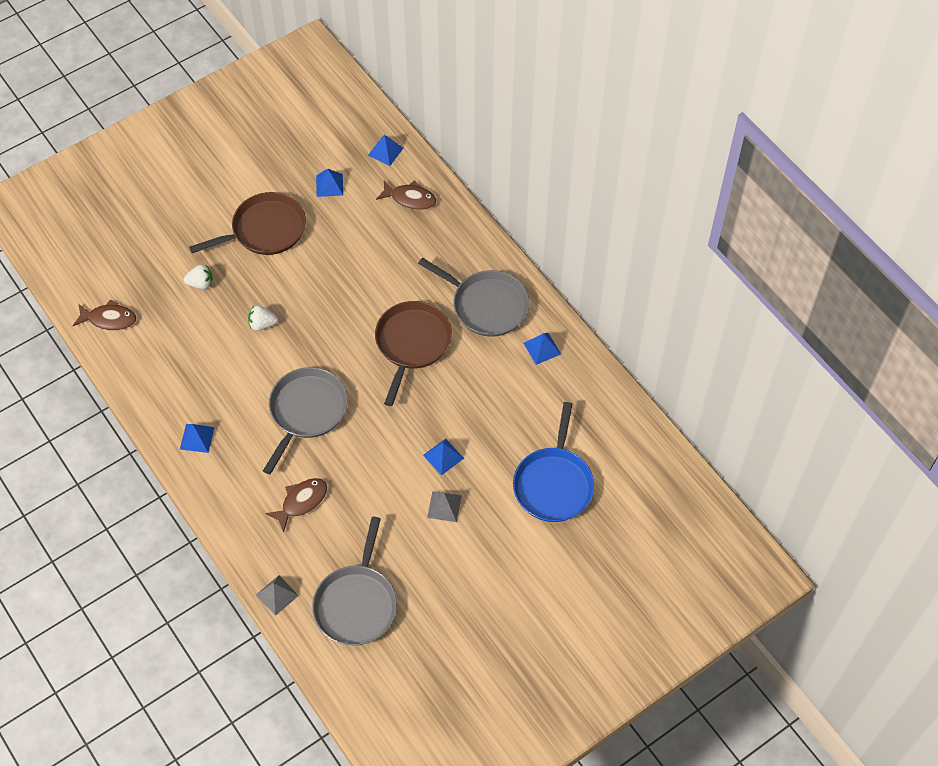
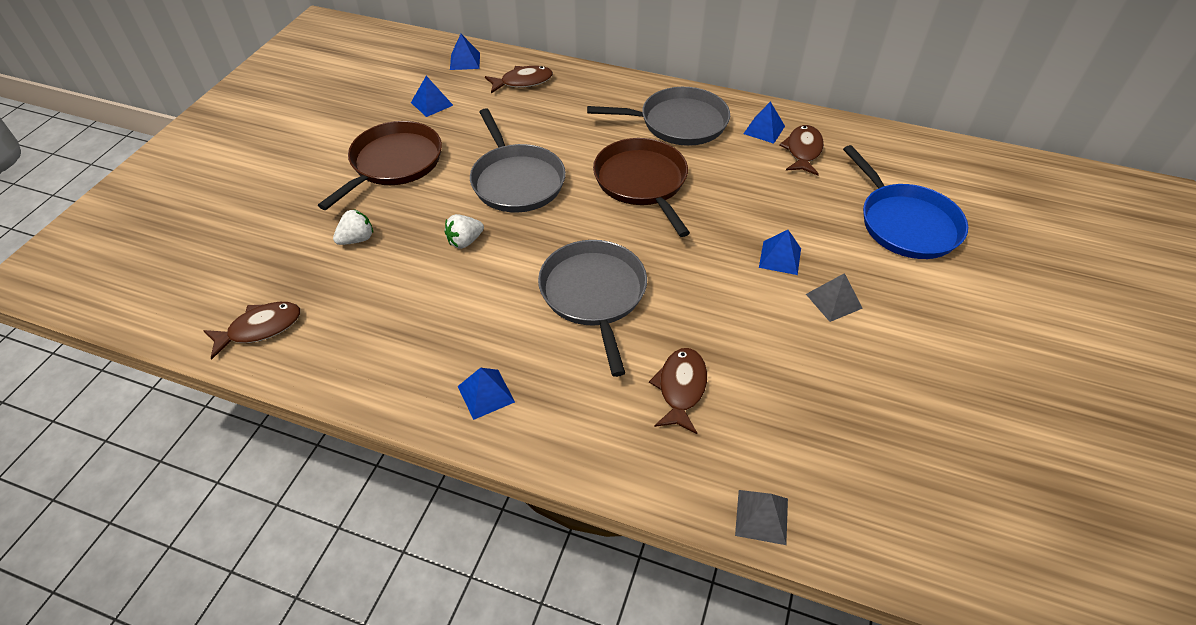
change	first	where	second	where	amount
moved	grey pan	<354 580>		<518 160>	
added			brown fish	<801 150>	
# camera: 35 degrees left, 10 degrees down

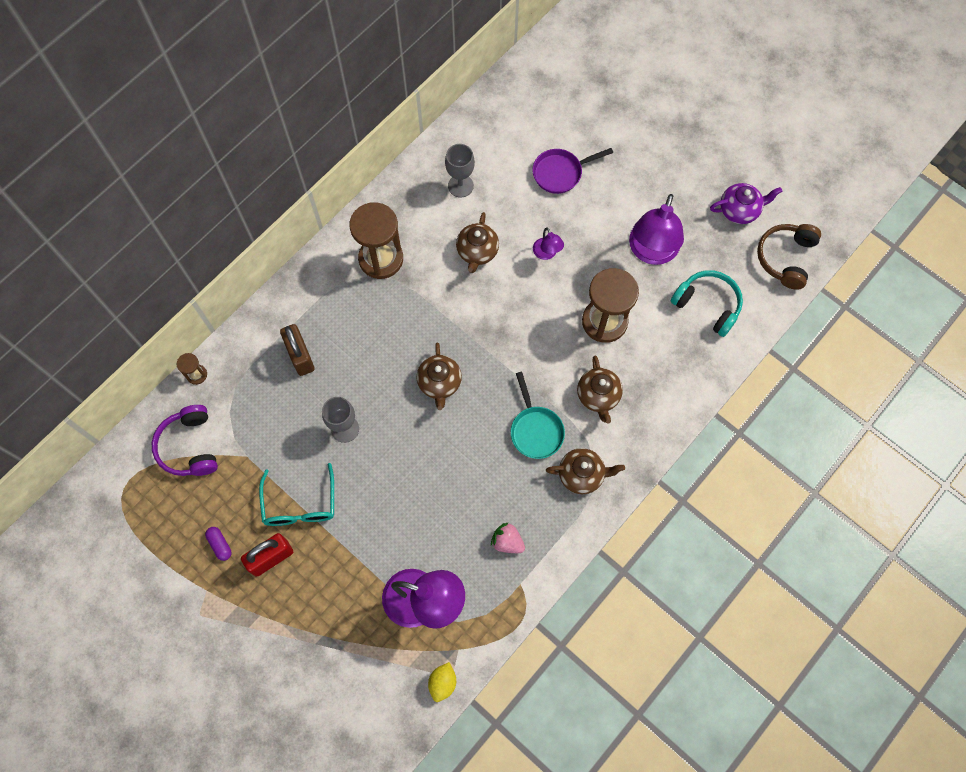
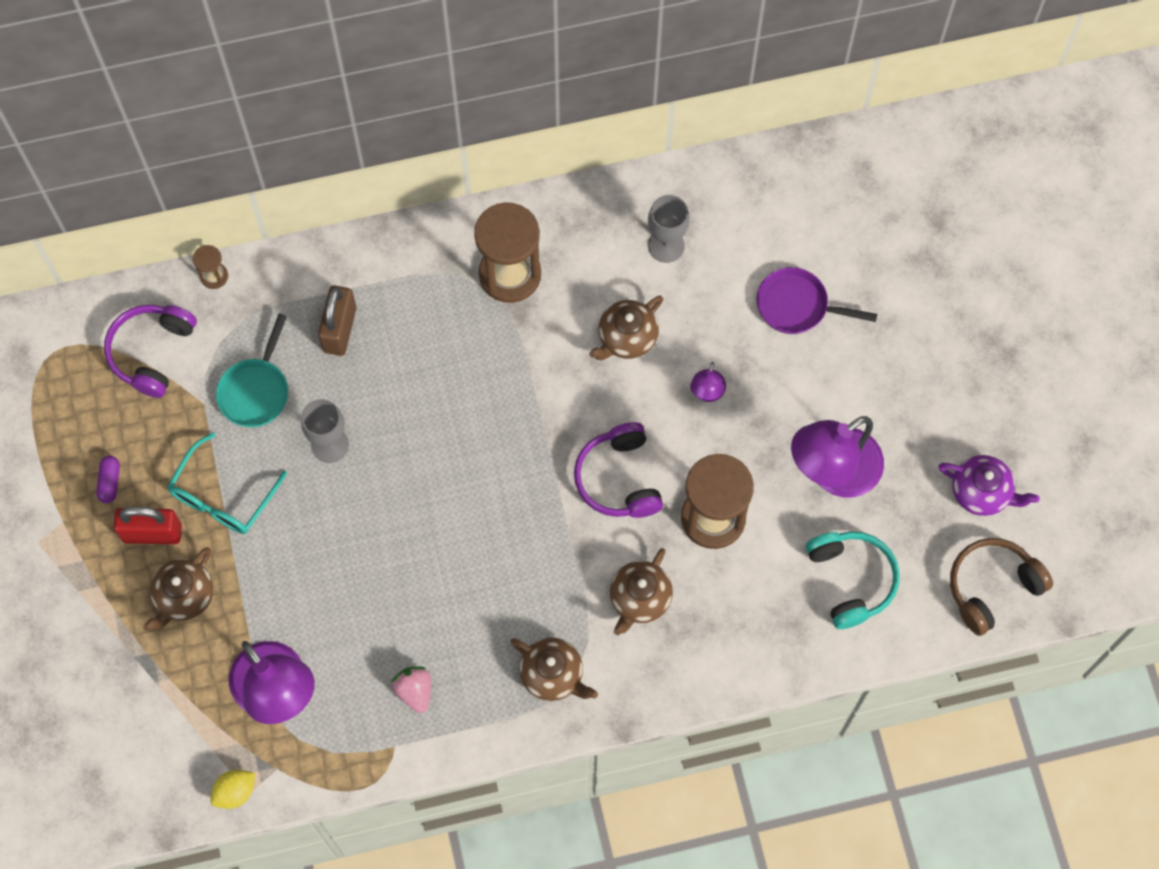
change	first	where	second	where	amount
moved	brown tea pot	<439 376>		<178 589>	
moved	turquoise pan	<538 415>		<252 370>	
added			royal purple headphones	<618 470>	
# camera: 35 degrees right, 0 degrees up

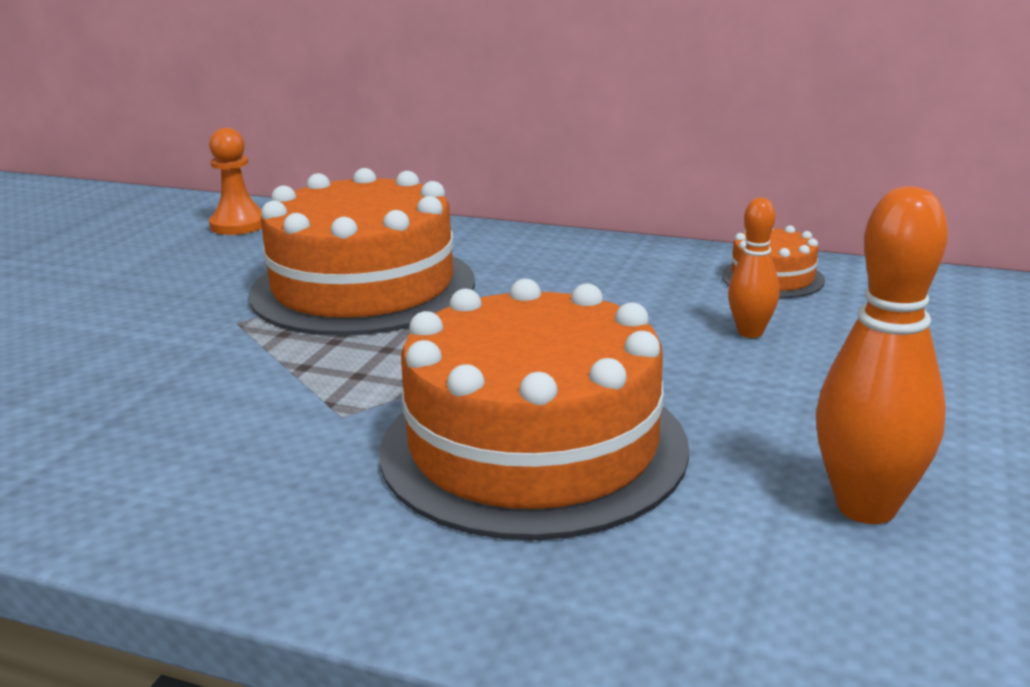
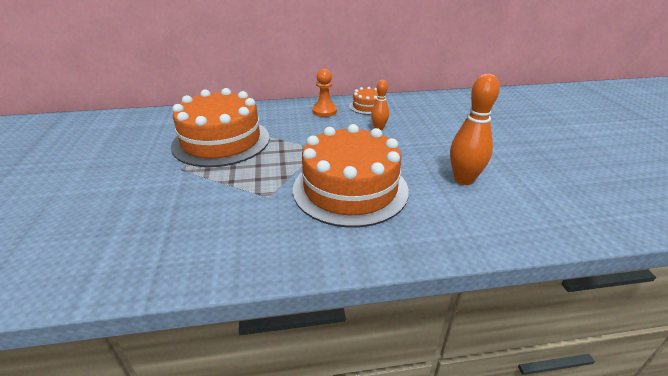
change	first	where	second	where	amount
moved	orange chess pawn	<235 181>		<324 93>	
# camera: 30 degrees left, 10 degrees up

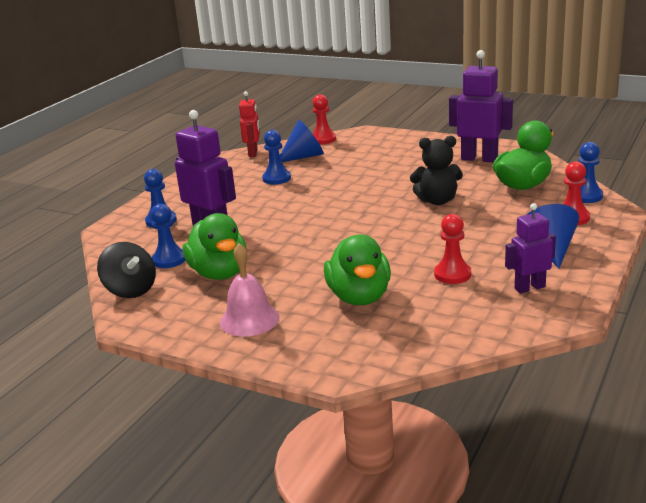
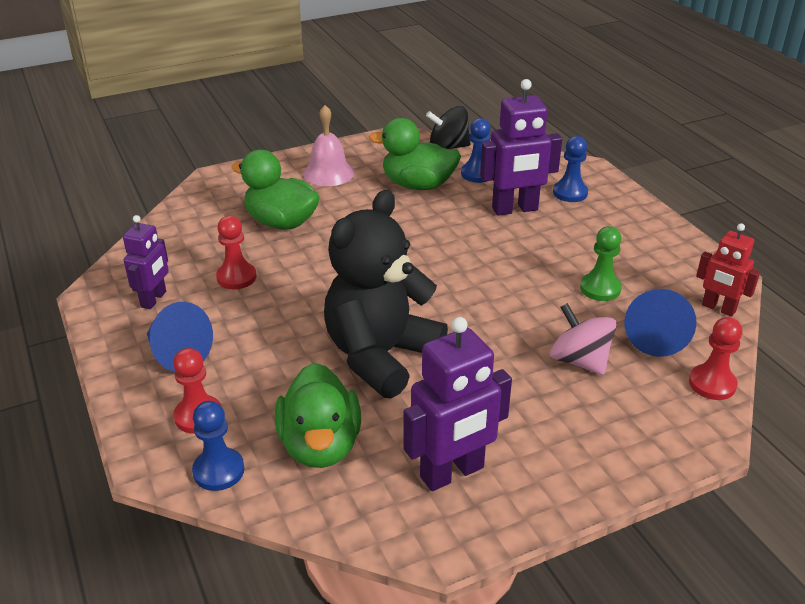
change	first	where	second	where	amount
recoloured	royal blue chess pawn	<276 157>	green chess pawn	<601 263>	
resized	black teddy bear	<436 170>		<386 294>	x1.71
added			rosy spinning top	<583 339>	
# camera: 125 degrees right, 10 degrees up

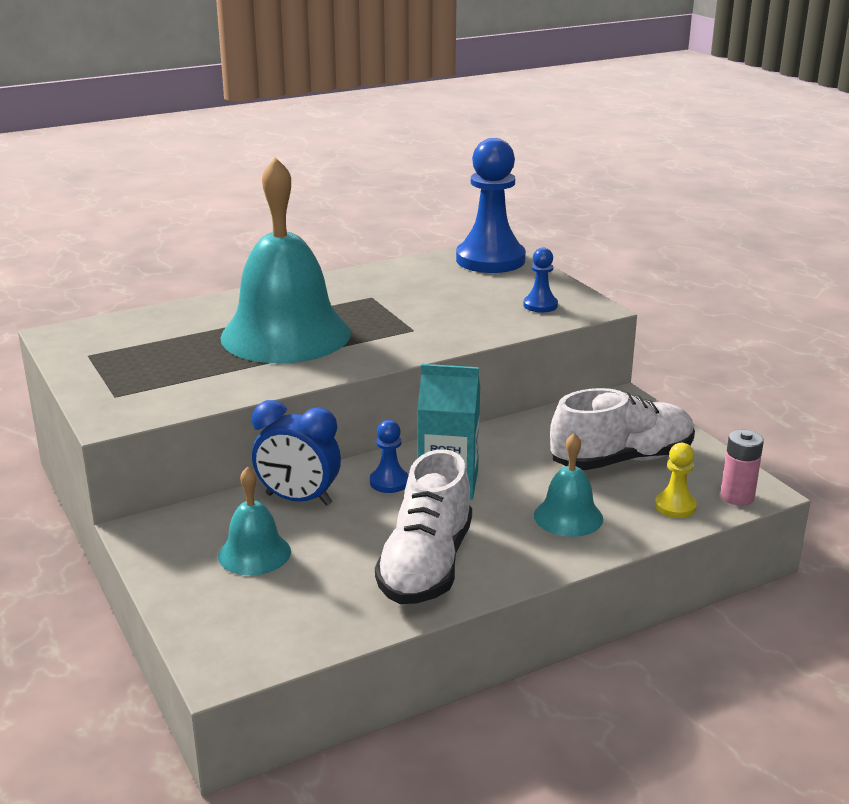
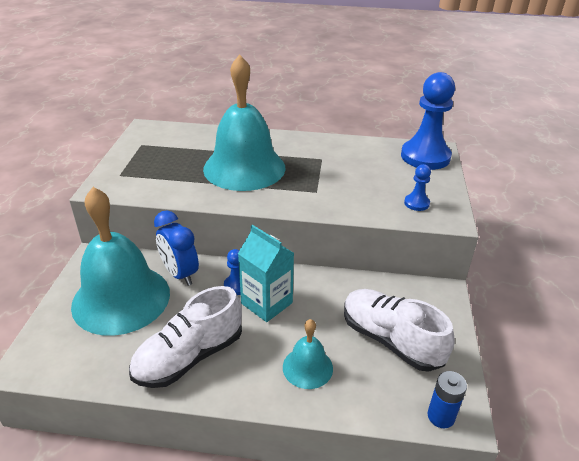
change	first	where	second	where	amount
turned	snow-white shoe	<622 429>		<399 330>	150 degrees counterclockwise
recoloured	rosy AA battery	<742 468>	royal blue AA battery	<447 399>	
removed	golden chess pawn	<676 480>			
resized	turquoise school bell	<254 521>		<120 261>	x2.14
# camera: 35 degrees right, 10 degrees up

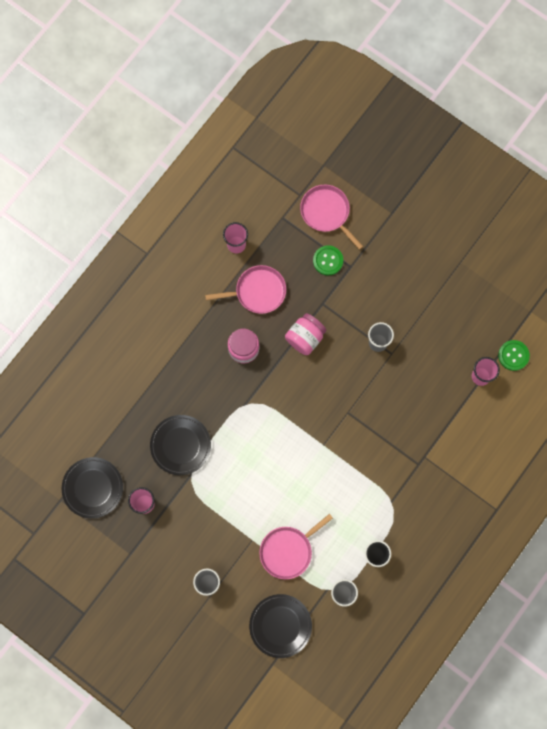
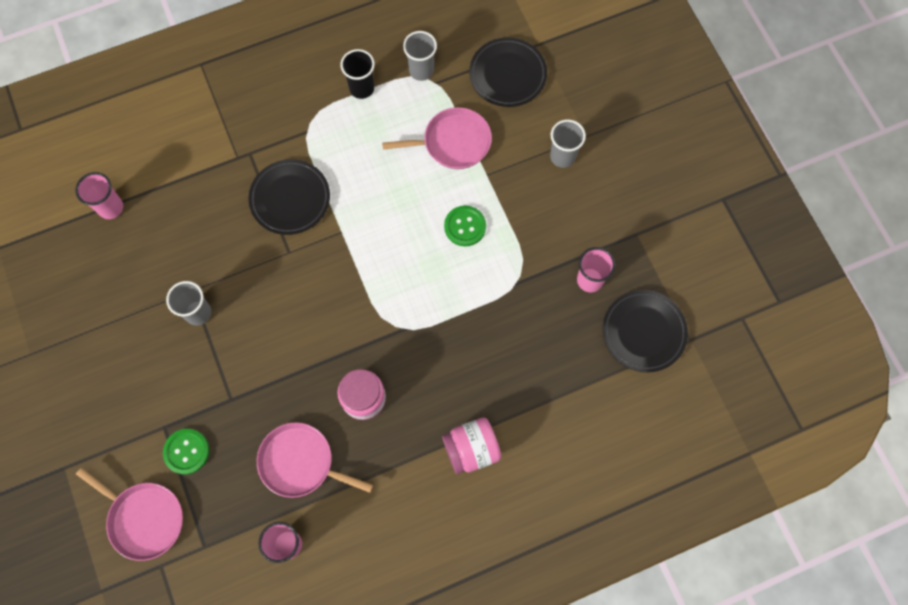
change	first	where	second	where	amount
turned	rosy pan	<331 217>		<129 514>	45 degrees counterclockwise
moved	rosy preserve jar	<305 334>		<471 445>	
moved	green sewing button	<514 355>		<465 225>	
moved	black dinner plate	<180 445>		<289 197>	
# camera: 150 degrees left, 5 degrees down

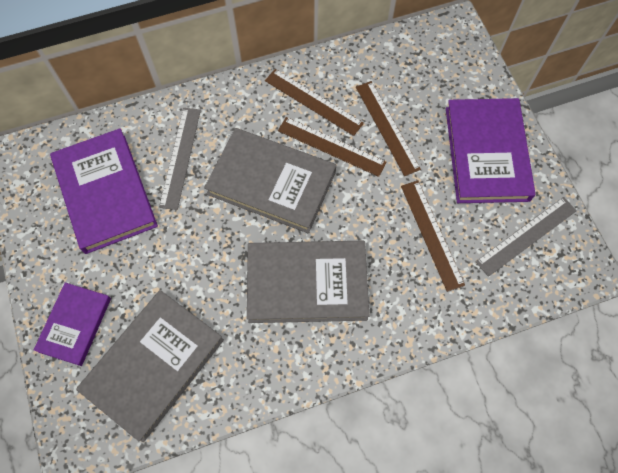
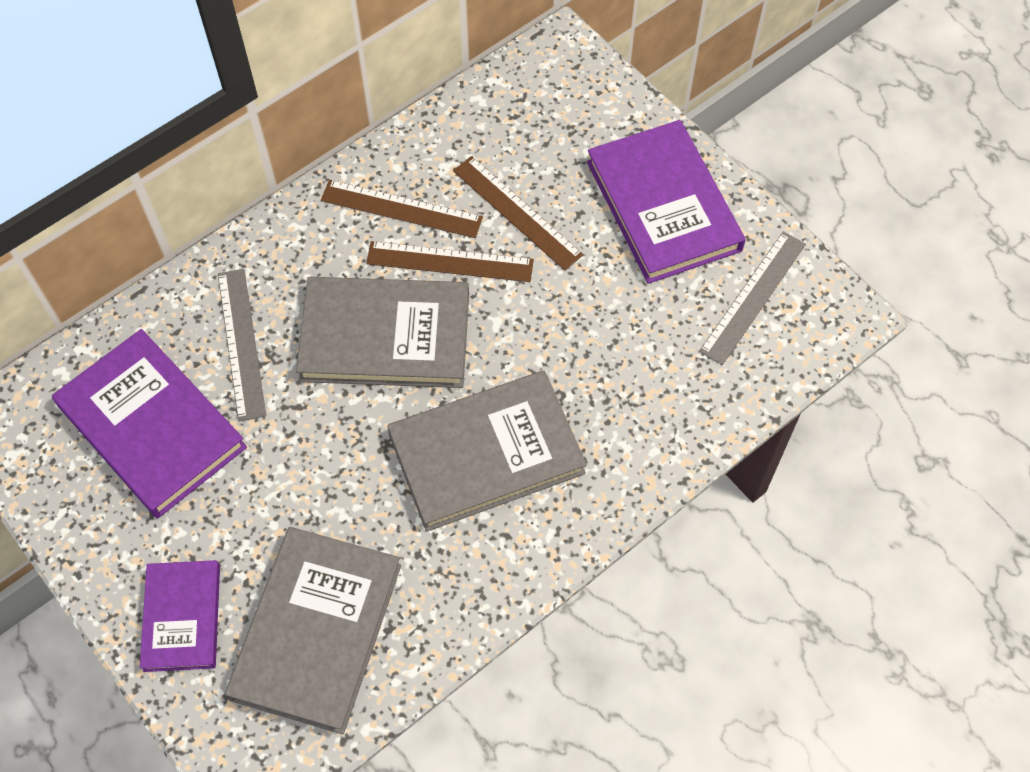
change	first	where	second	where	amount
removed	brown ruler	<433 236>			
# camera: 20 degrees left, 5 degrees down

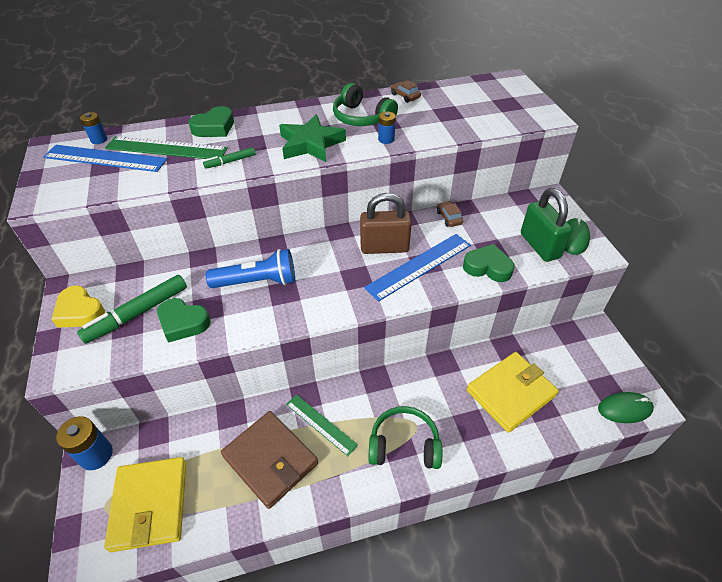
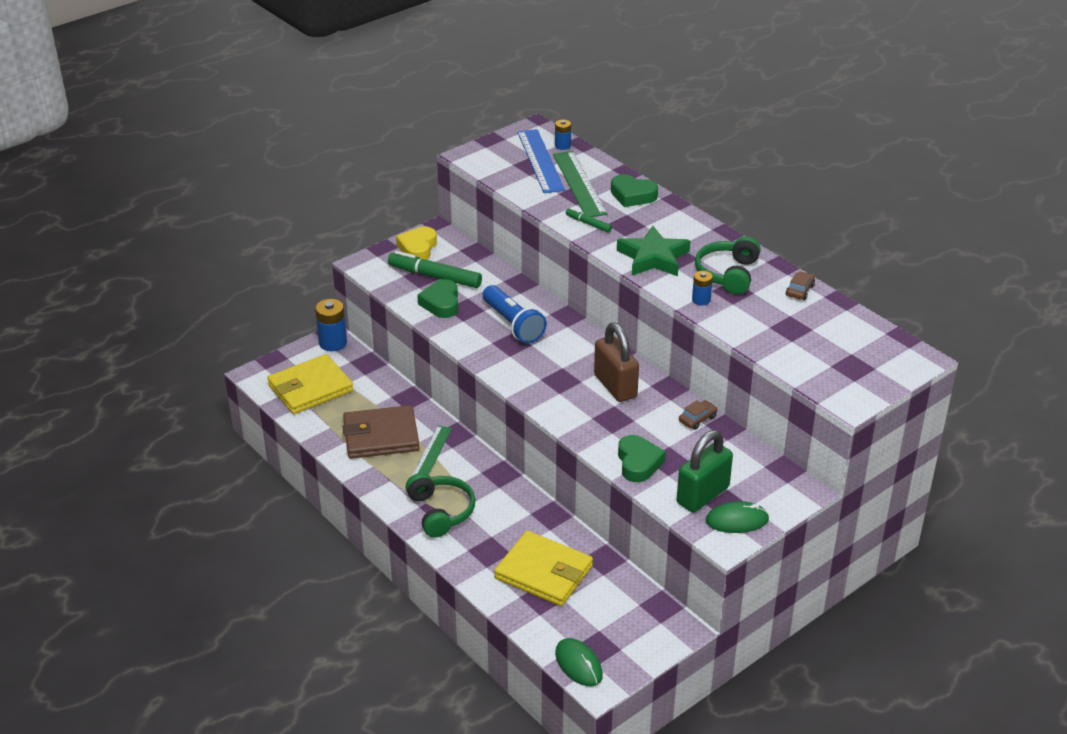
change	first	where	second	where	amount
removed	royal blue ruler	<417 268>			
turned	brown billfold	<269 460>		<381 432>	60 degrees clockwise
# camera: 65 degrees right, 10 degrees down

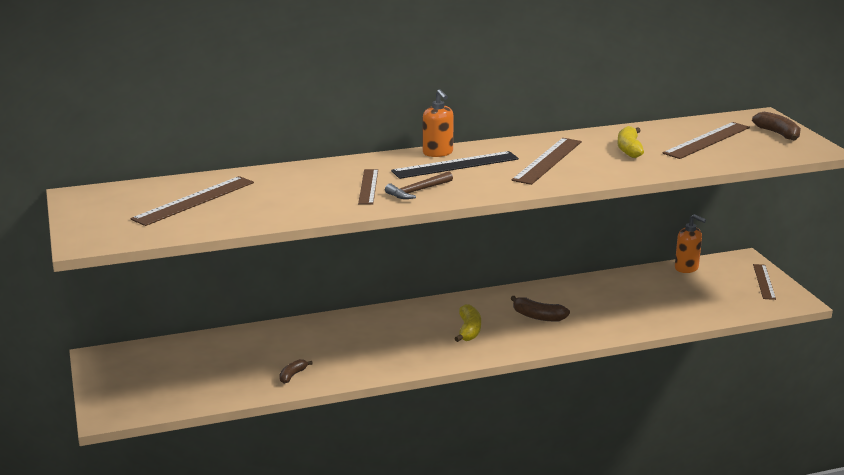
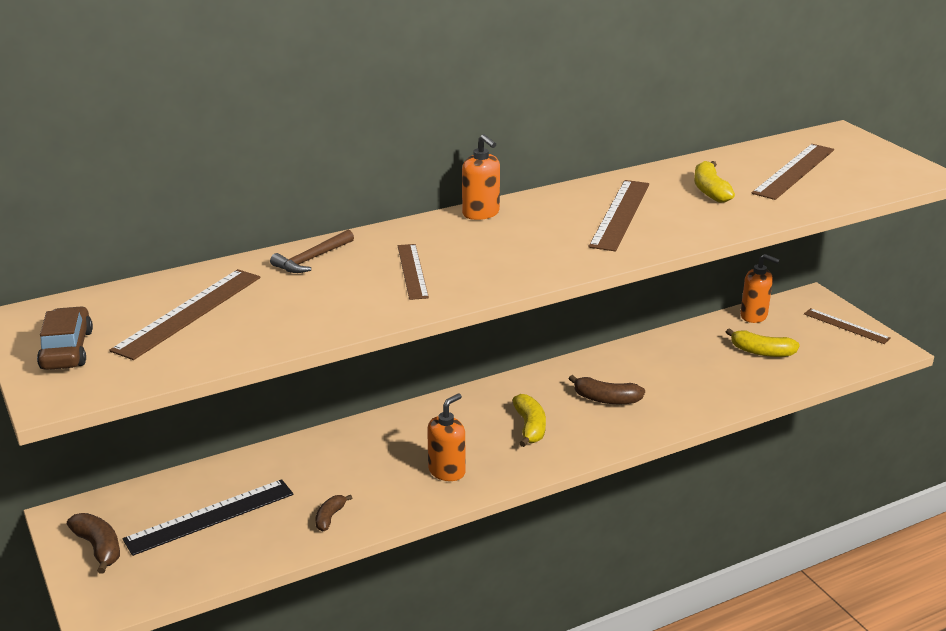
change	first	where	second	where	amount
moved	brown banana fruit	<776 126>		<93 543>	
moved	black ruler	<455 165>		<208 517>	
moved	brown claw hammer	<419 185>		<312 251>	
turned	brown ruler	<764 282>		<847 326>	45 degrees counterclockwise
added			brown automobile	<65 338>	
added			golden banana fruit	<763 342>	
added			orange pump bottle	<446 437>	
# camera: 10 degrees left, 5 degrees up

